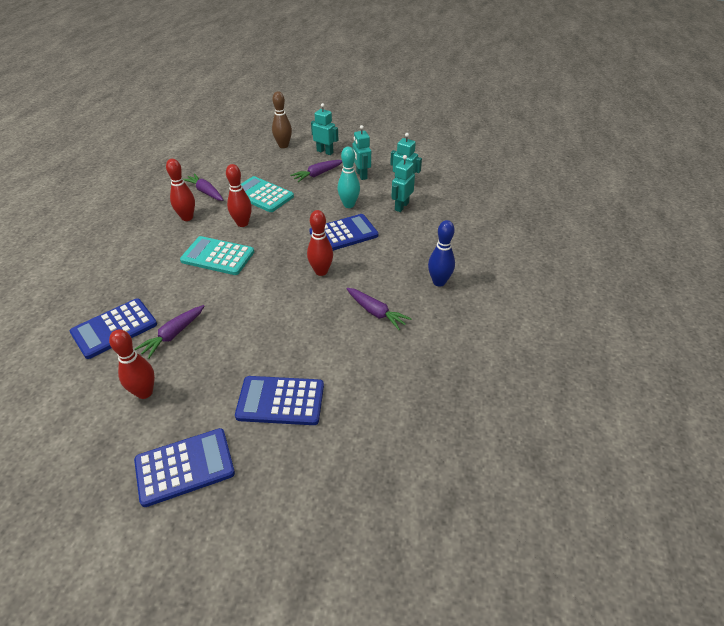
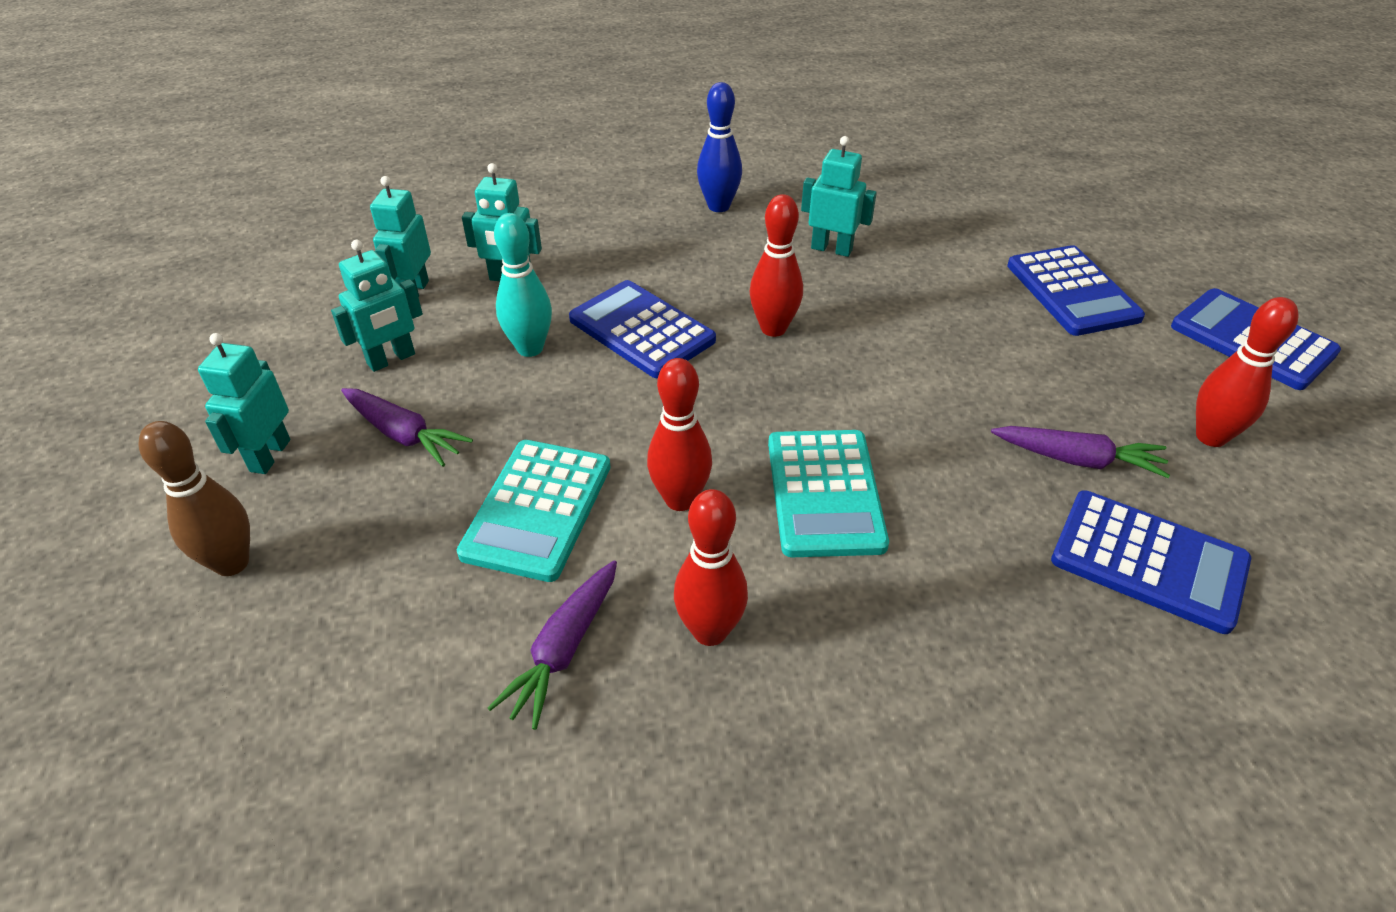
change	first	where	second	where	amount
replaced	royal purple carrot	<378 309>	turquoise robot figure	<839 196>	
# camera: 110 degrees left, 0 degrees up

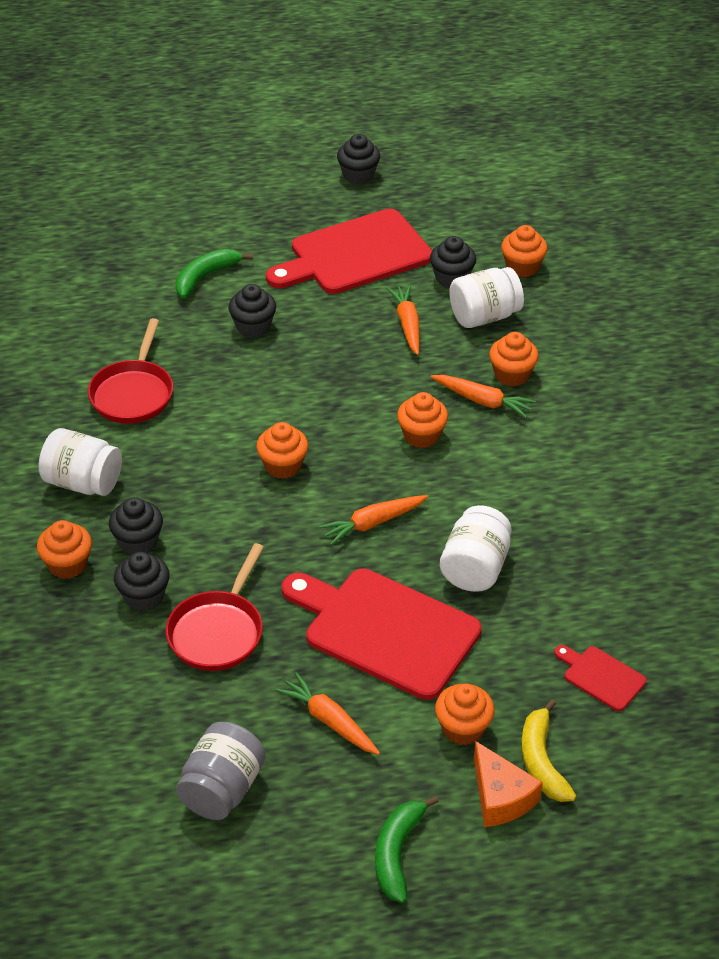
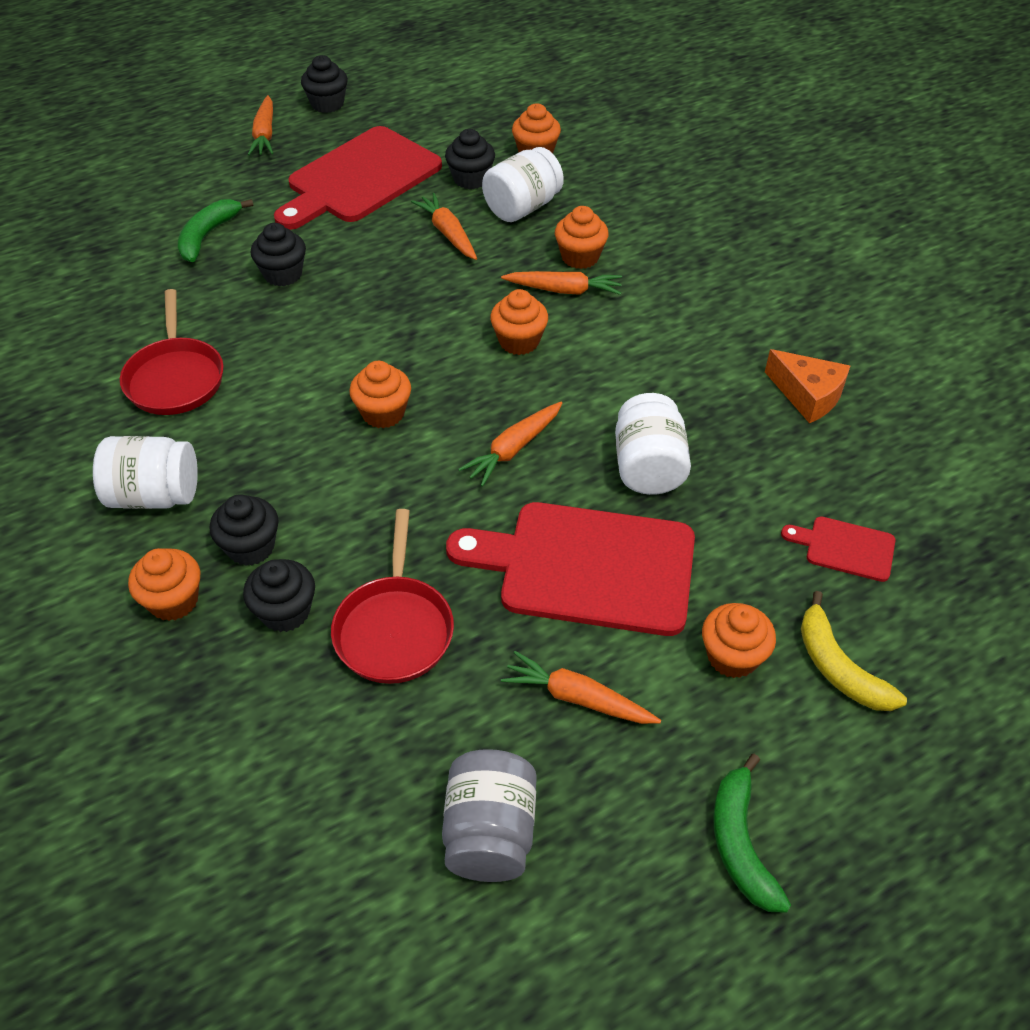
change	first	where	second	where	amount
moved	orange cheese	<508 784>		<807 386>	
added			orange carrot	<261 125>	
# camera: 20 degrees left, 5 degrees up

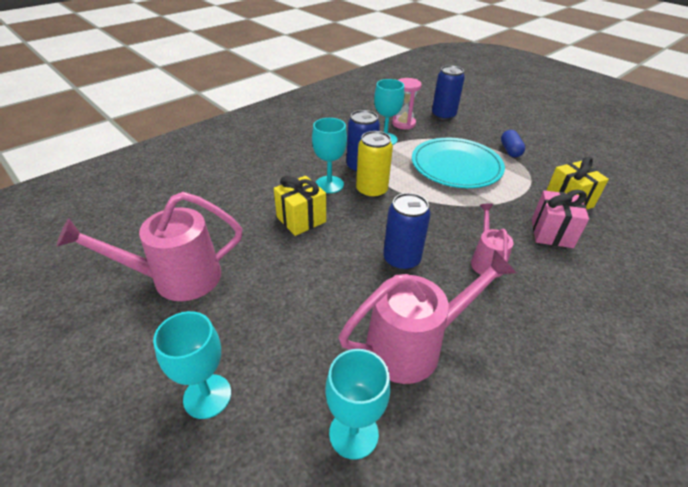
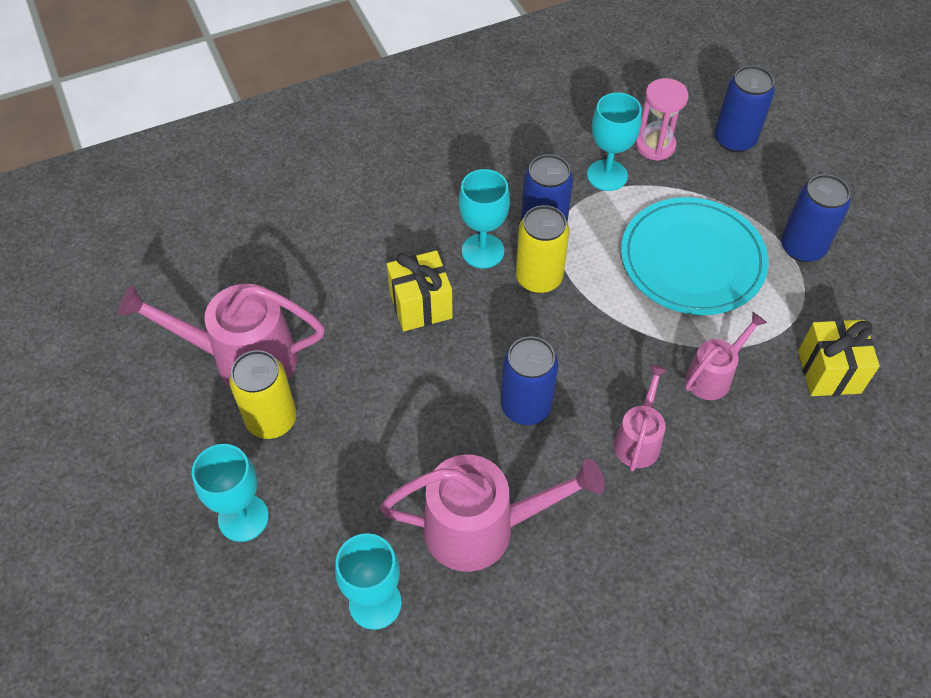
change	first	where	second	where	amount
replaced	royal blue pill shape	<513 143>	royal blue can	<816 218>	
removed	rosy present	<560 219>			
added			rosy watering can	<726 356>	
added			golden can	<263 394>	
# camera: 20 degrees right, 15 degrees up

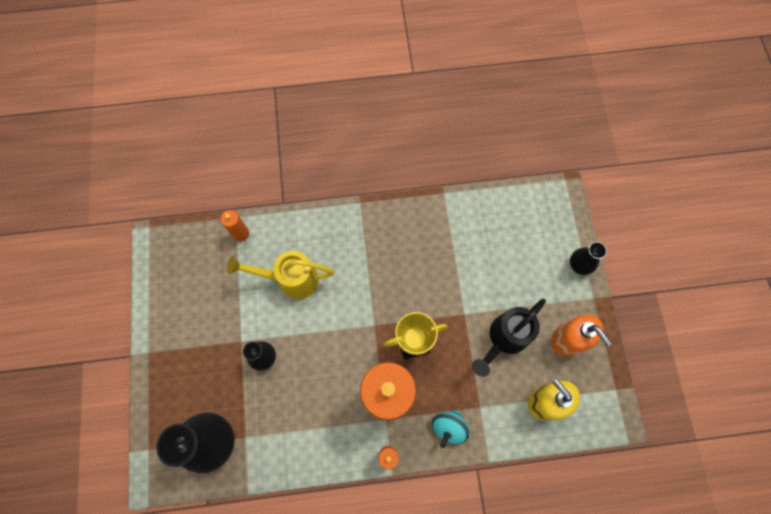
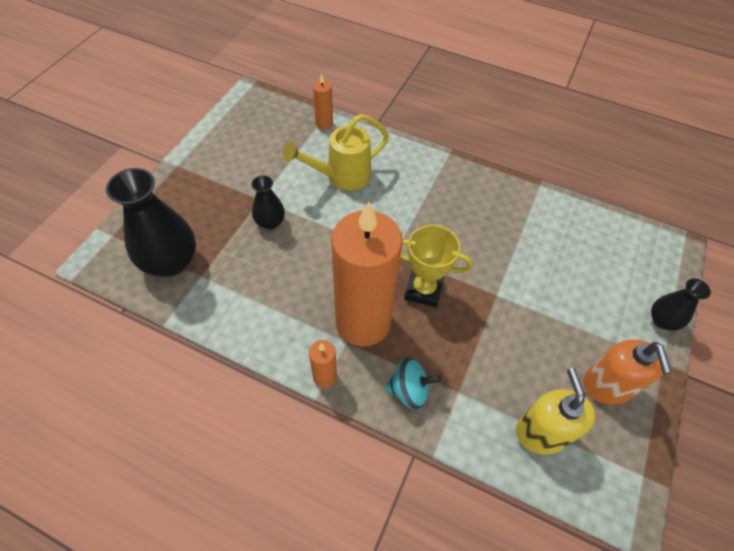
change	first	where	second	where	amount
turned	golden watering can	<280 275>		<336 152>	60 degrees counterclockwise
removed	black watering can	<509 338>			
turned	turquoise spinning top	<451 429>		<413 383>	150 degrees counterclockwise
# camera: 30 degrees right, 15 degrees down

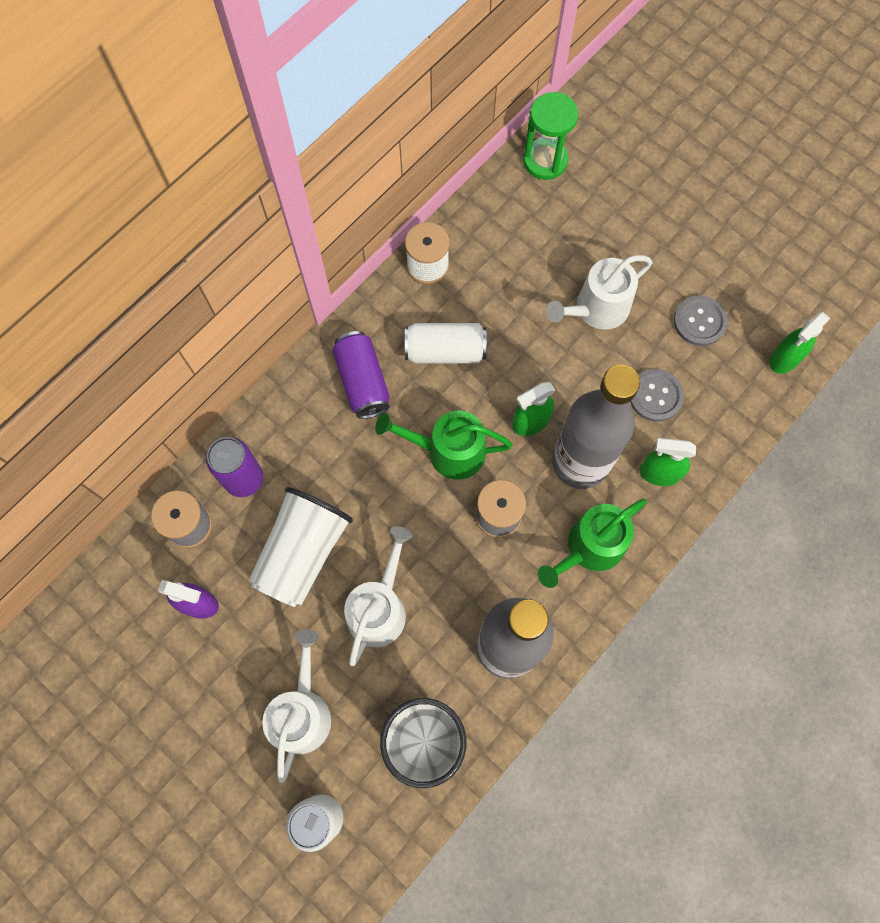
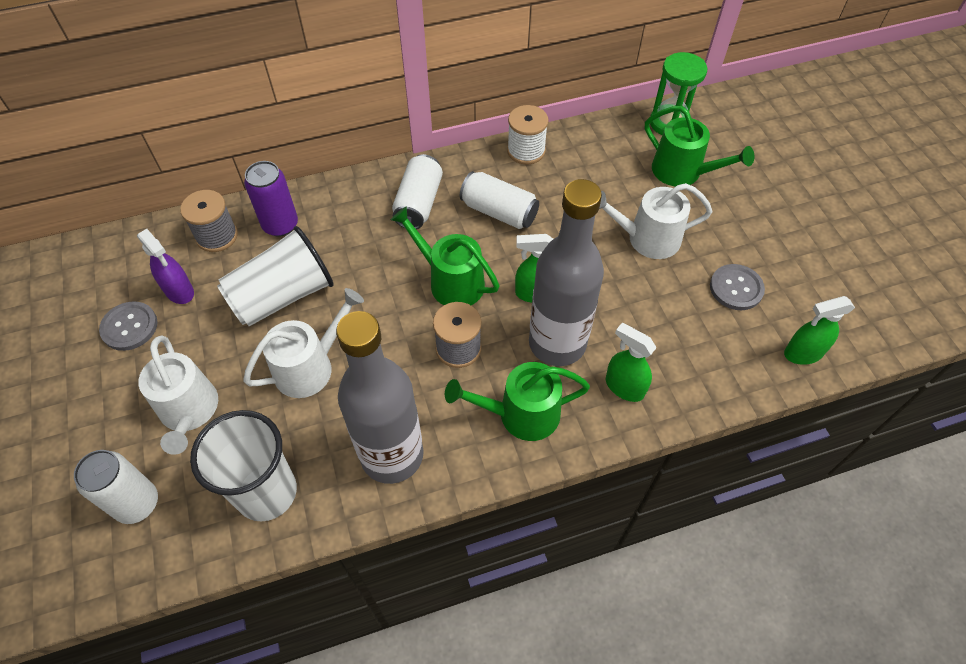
change	first	where	second	where	amount
recoloured	royal purple can	<361 375>	snow-white can	<417 191>	
moved	grey sewing button	<657 395>		<128 326>	
turned	snow-white watering can	<296 706>		<178 395>	120 degrees clockwise
added			green watering can	<699 146>	
# camera: 30 degrees right, 15 degrees down

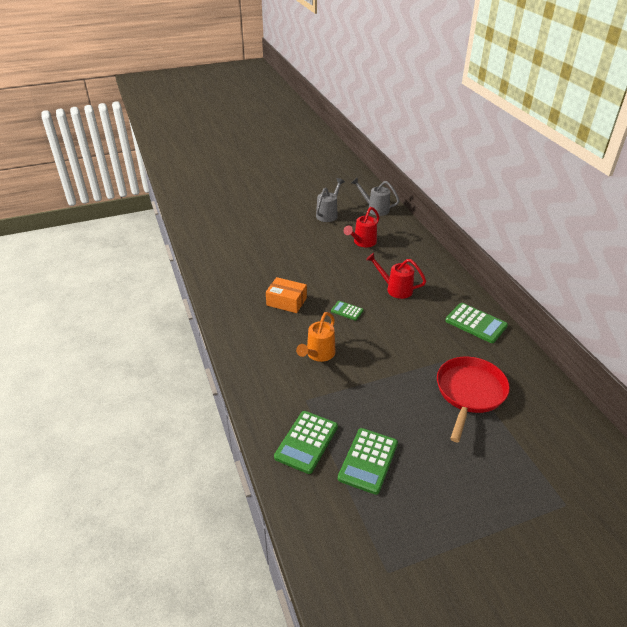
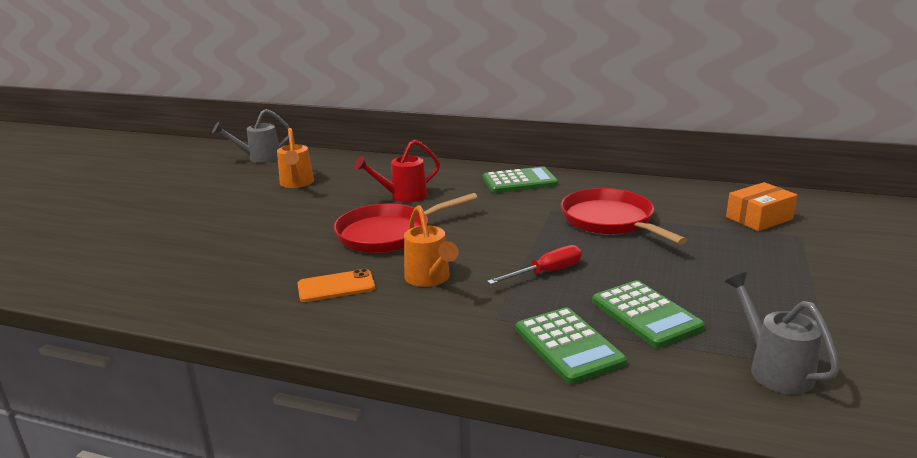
change	first	where	second	where	amount
moved	grey watering can	<330 200>		<782 333>	
recoloured	scarlet watering can	<362 227>	orange watering can	<295 158>	
moved	orange parcel	<286 295>		<762 206>	
replaced	green adding machine	<347 311>	scarlet pan	<406 223>	
added			scarlet flat screwdriver	<534 264>	
added			orange smartphone	<336 285>	
# camera: 50 degrees left, 15 degrees down

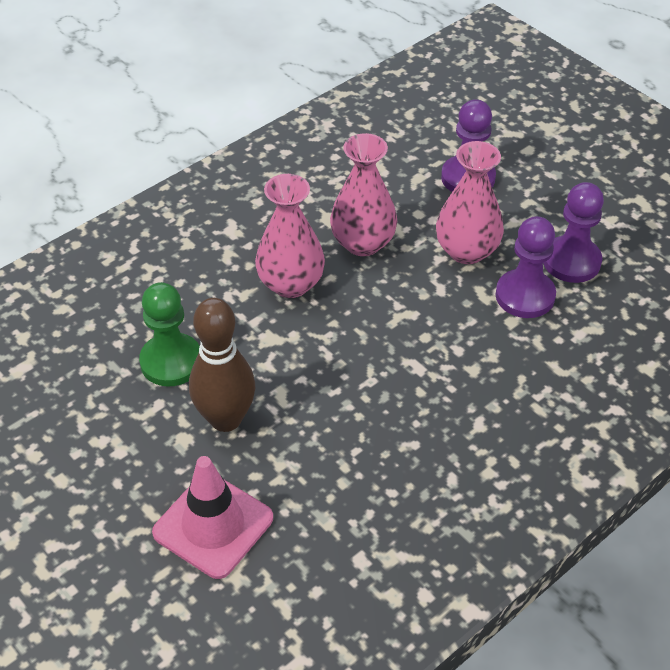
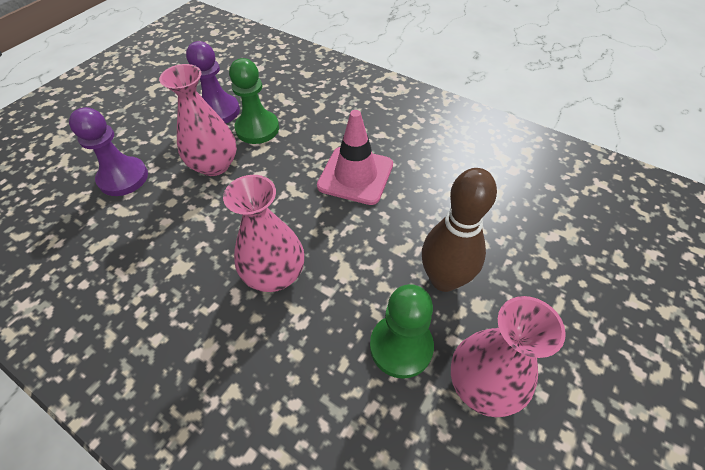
change	first	where	second	where	amount
moved	rosy flower vase	<363 194>		<508 356>	
recoloured	royal purple chess pawn	<526 267>	green chess pawn	<254 101>	
moved	rosy traffic cone	<212 517>		<355 157>	
# camera: 105 degrees left, 5 degrees up

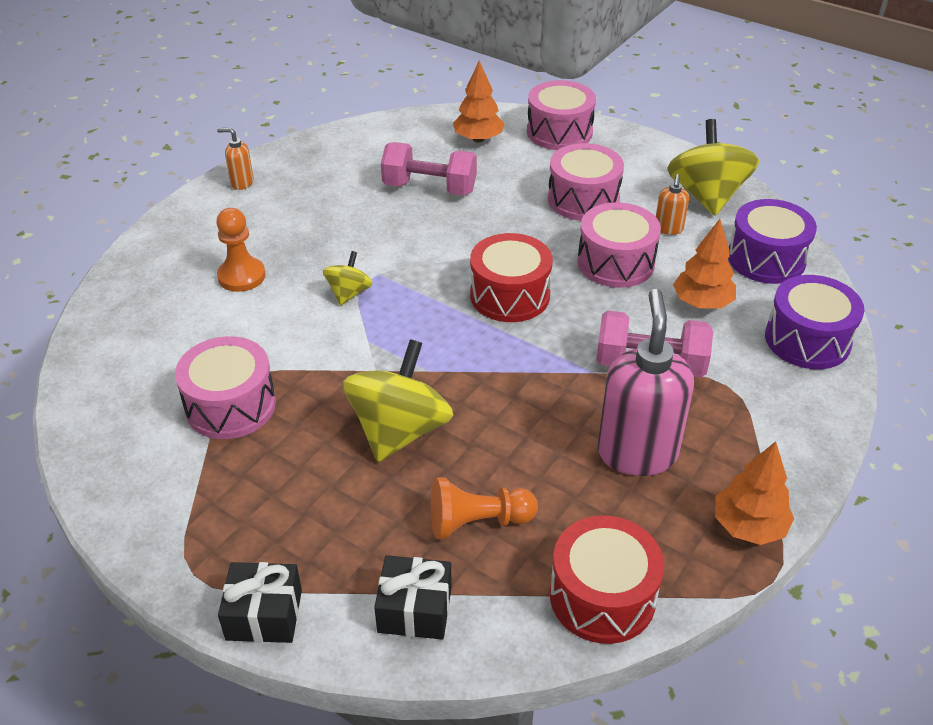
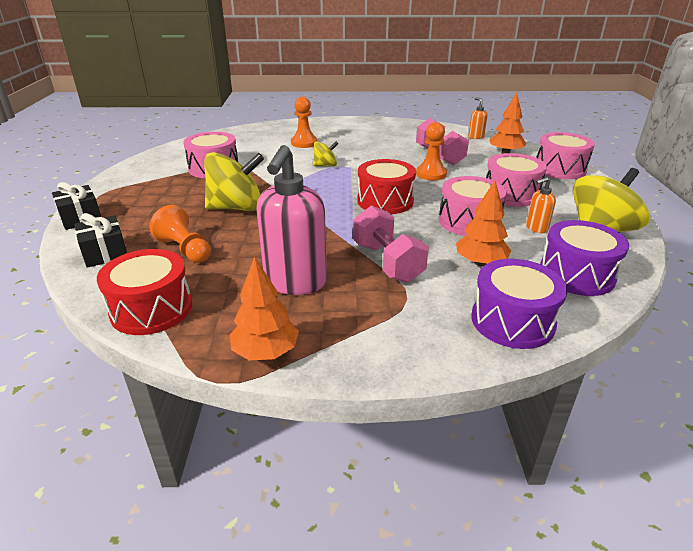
change	first	where	second	where	amount
moved	orange pump bottle	<235 159>		<478 118>	
turned	rosy pump bottle	<645 382>		<291 220>	135 degrees clockwise
added			orange chess pawn	<431 151>	
# camera: 55 degrees right, 10 degrees down

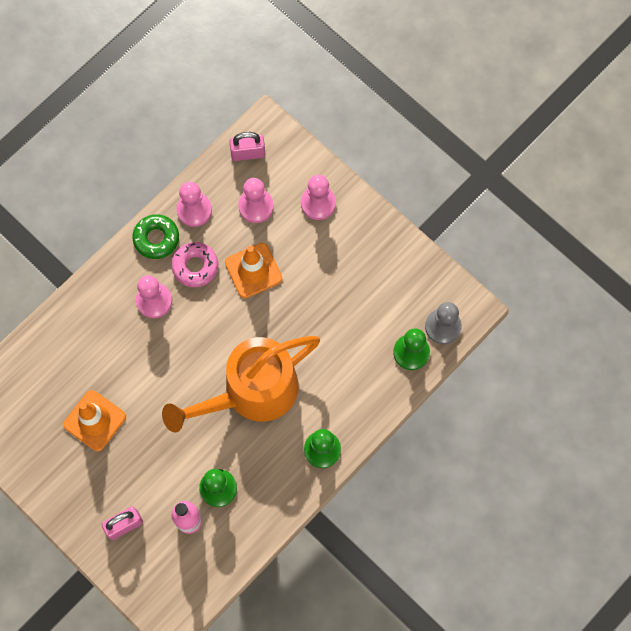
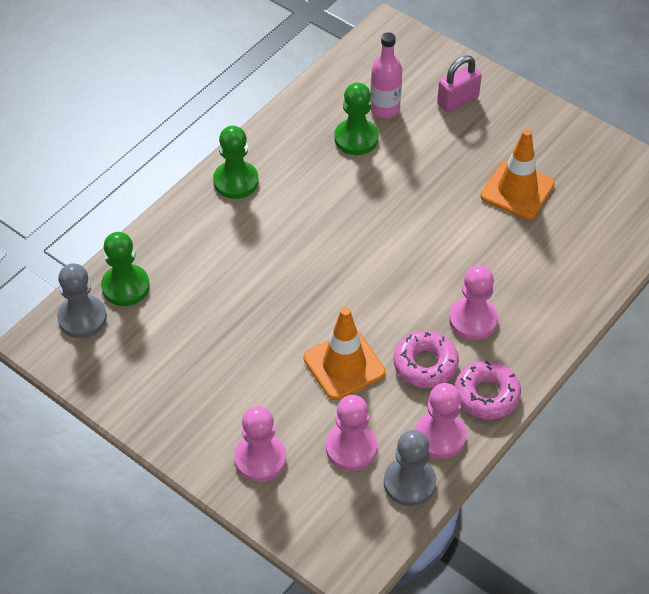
change	first	where	second	where	amount
removed	rosy lock	<247 146>			
recoloured	green glazed donut	<155 236>	rosy glazed donut	<488 390>	
removed	orange watering can	<241 384>			
added			grey chess pawn	<410 468>	
# camera: 175 degrees right, 20 degrees down

